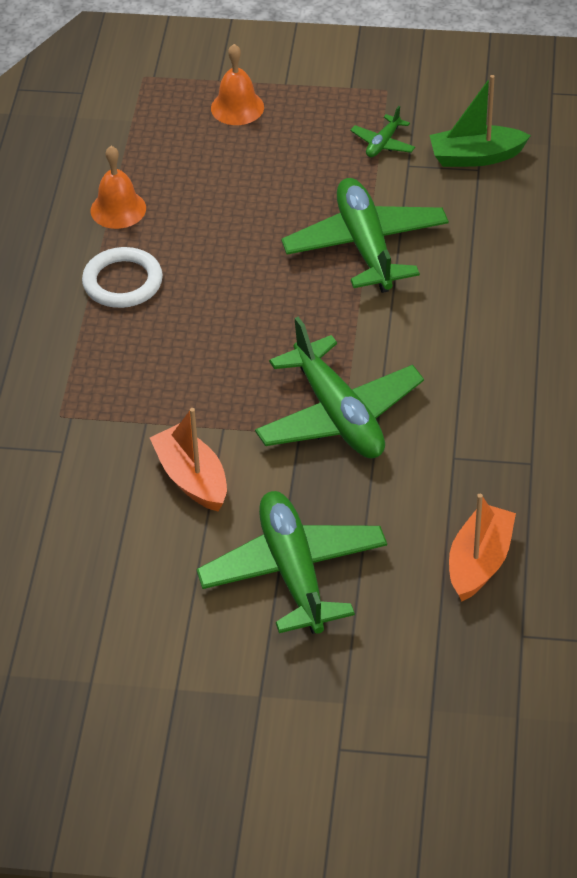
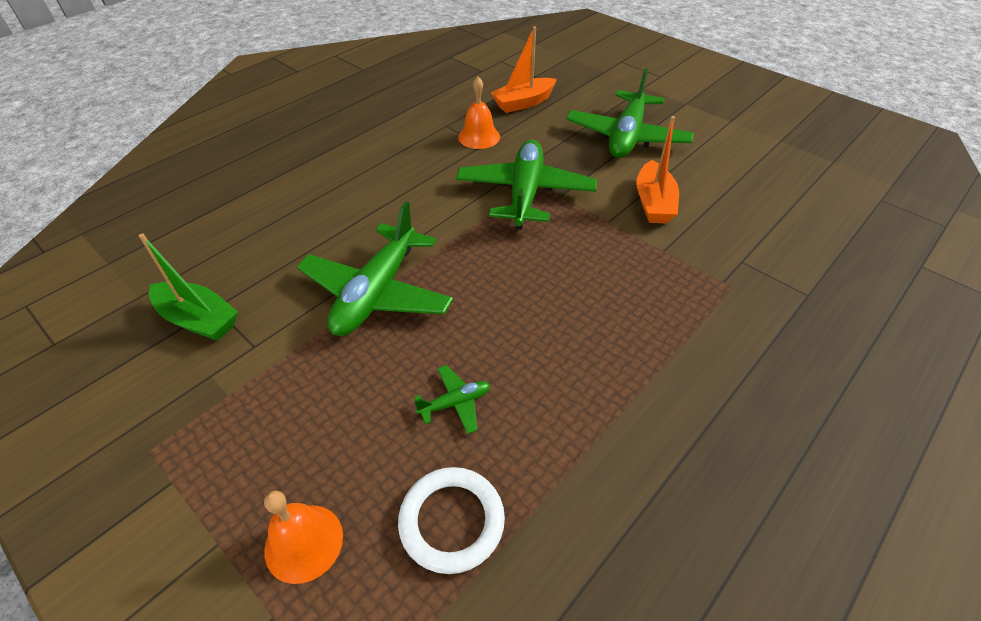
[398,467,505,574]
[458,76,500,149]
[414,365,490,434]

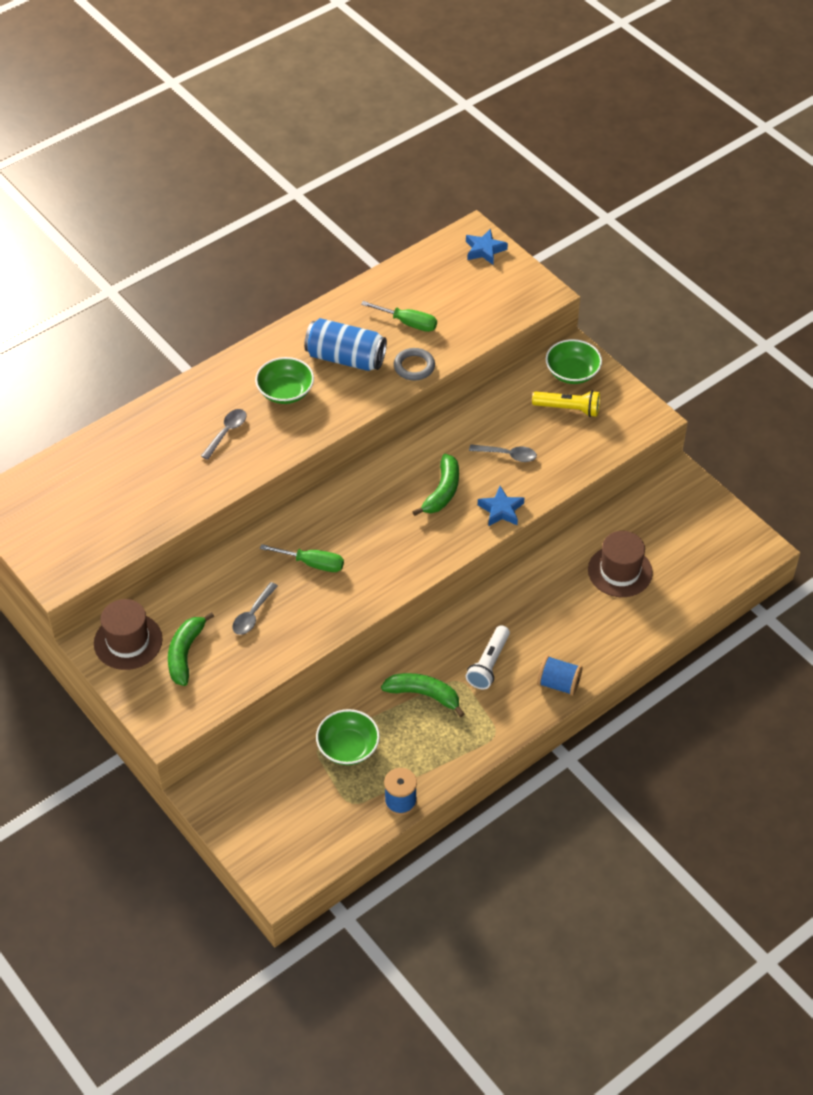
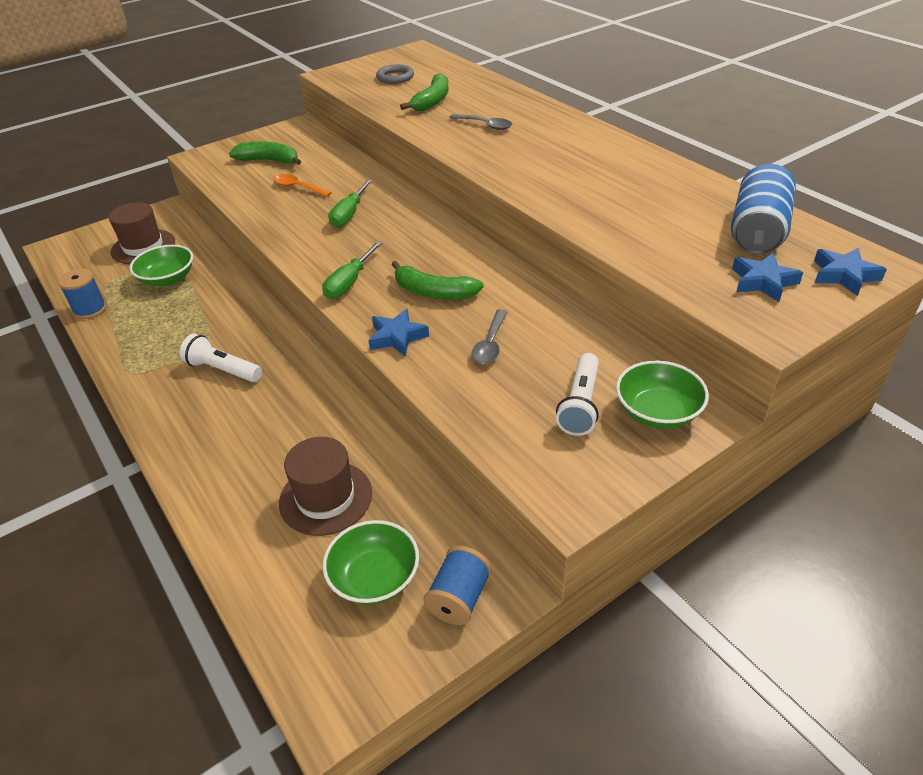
[109,202,175,264]
[273,174,332,197]
[323,520,419,605]
[731,164,796,255]
[322,241,383,299]
[400,73,449,111]
[376,64,414,84]
[556,353,599,436]
[424,546,492,625]
[732,253,803,302]

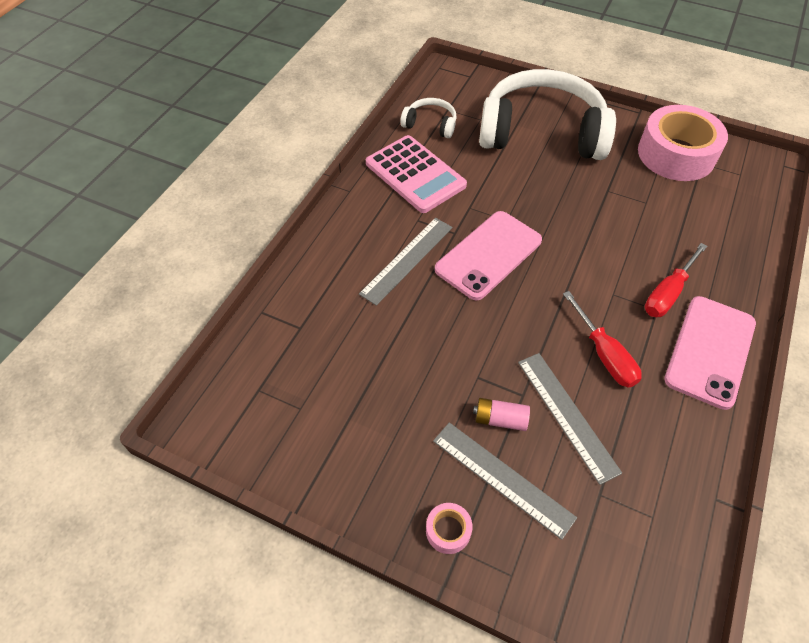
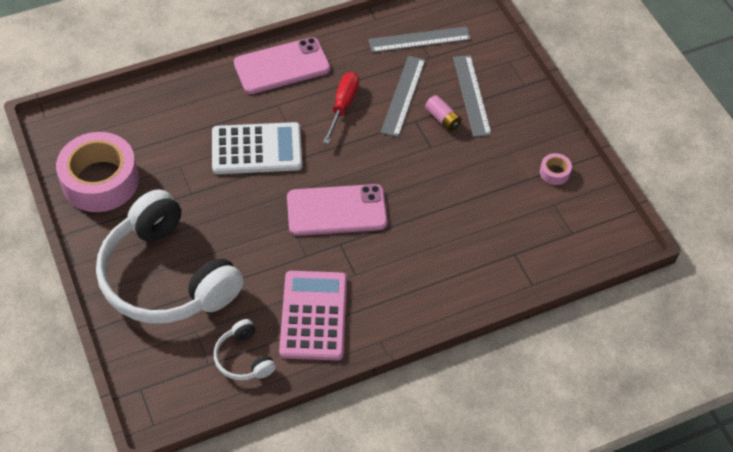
[369,26,471,53]
[540,153,572,185]
[645,243,707,317] (first image)
[212,122,302,174]

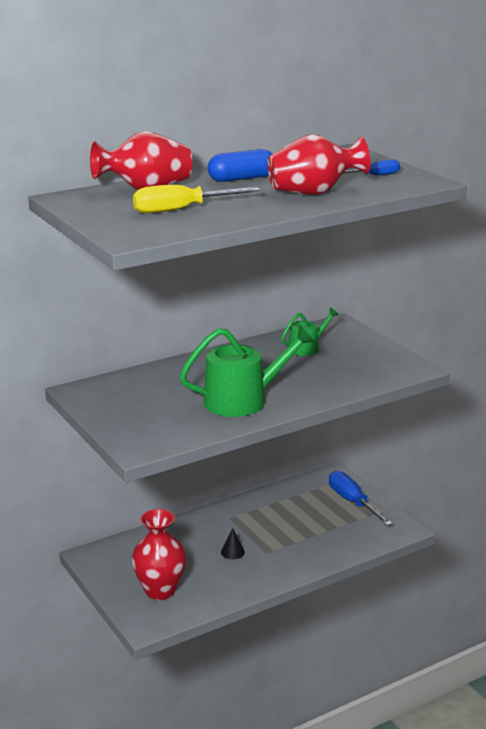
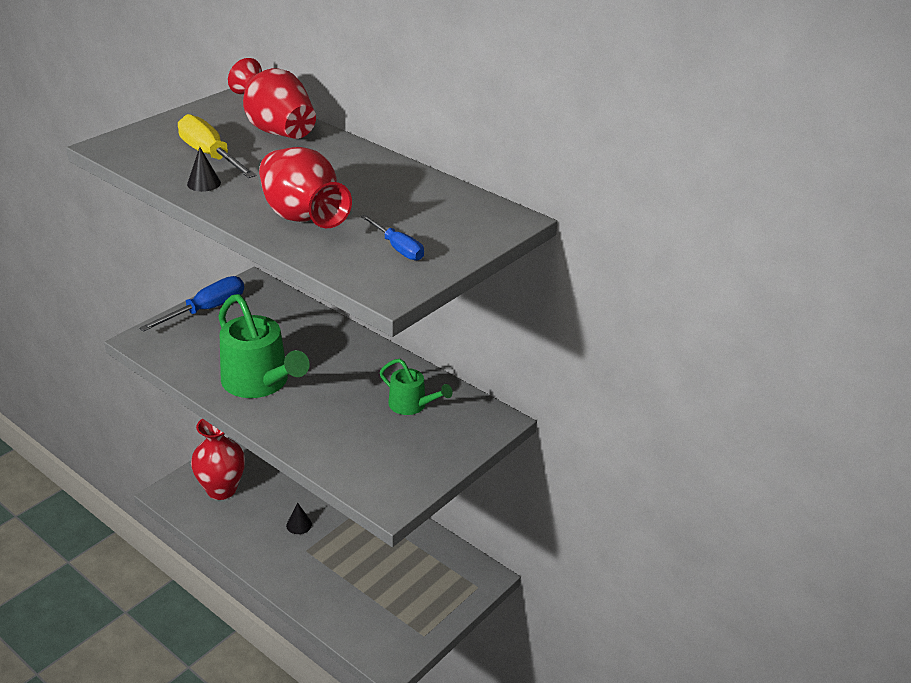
[208,149,272,182] (first image)
[139,276,244,332]
[187,147,221,192]

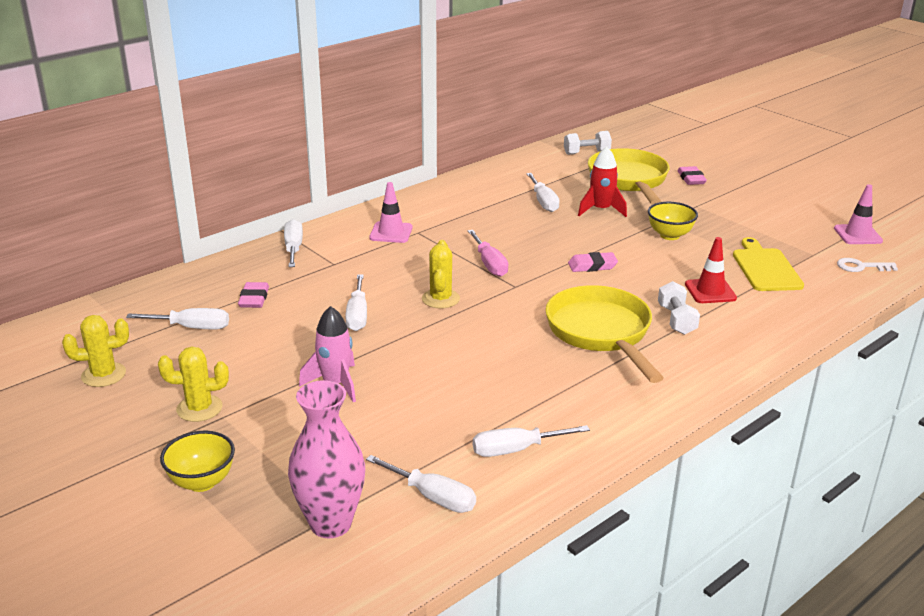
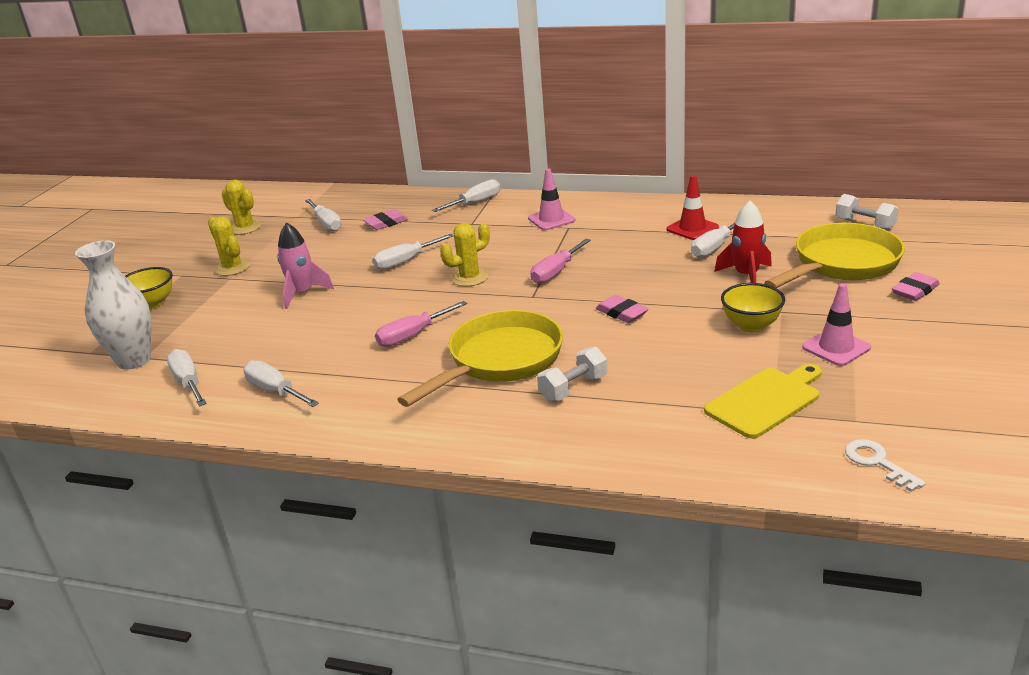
[75,240,151,370]
[167,349,207,407]
[667,175,719,240]
[802,283,871,366]
[375,301,467,347]

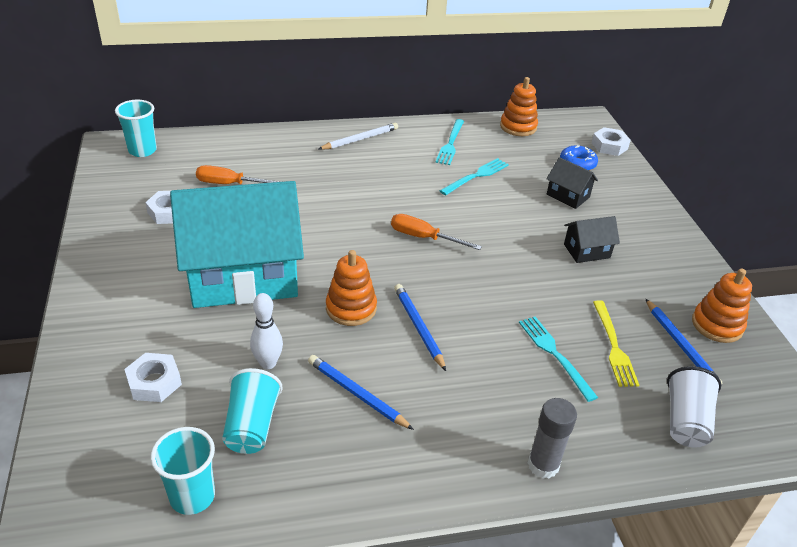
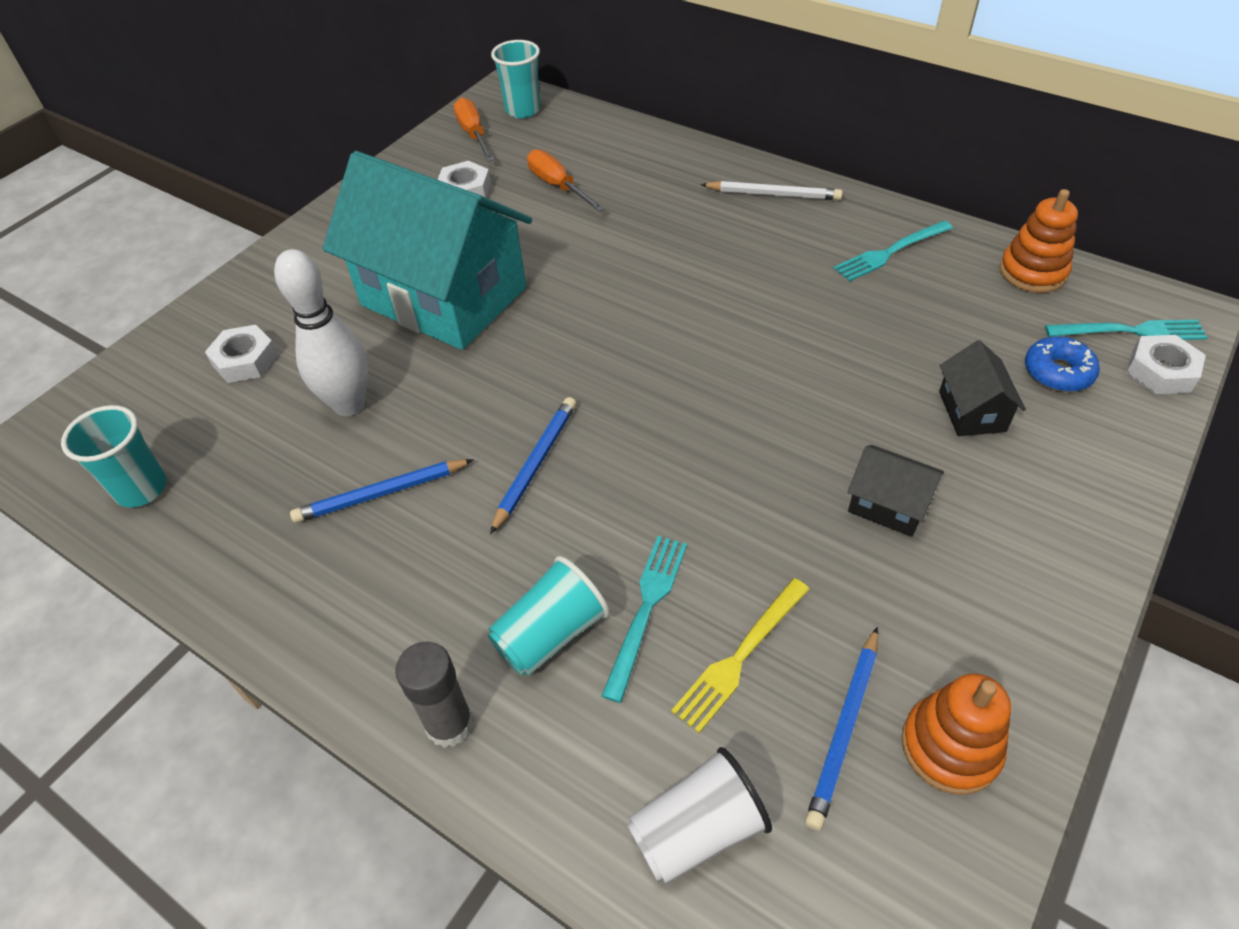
[488,556,610,676]
[274,249,368,416]
[290,459,474,523]
[326,250,377,326] (first image)
[453,97,495,162]
[1045,320,1208,340]

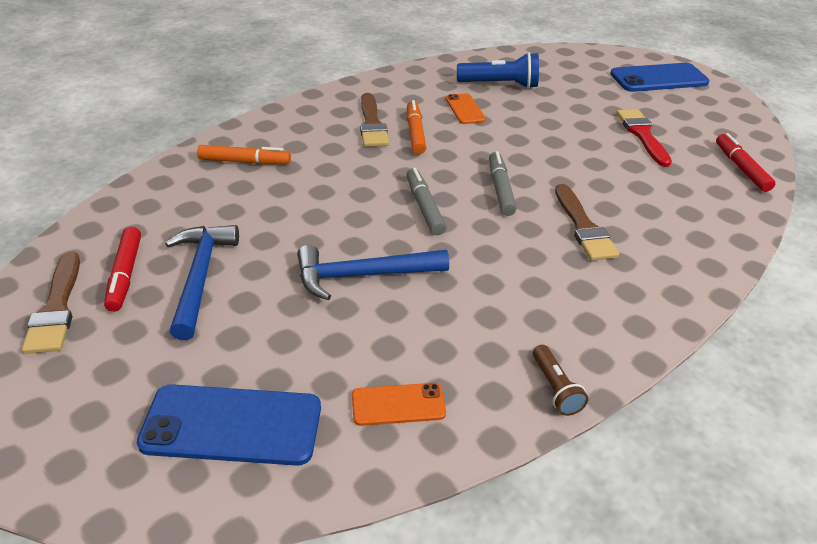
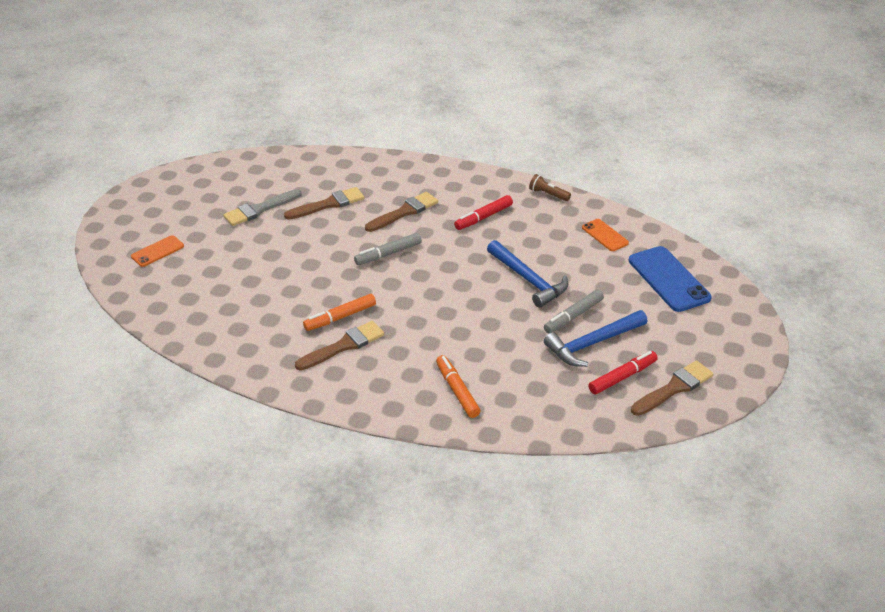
[544,289,604,333]
[131,235,184,267]
[457,52,539,89] (first image)
[529,174,571,201]
[610,63,709,92] (first image)
[223,189,301,226]
[454,195,513,230]
[284,187,364,220]

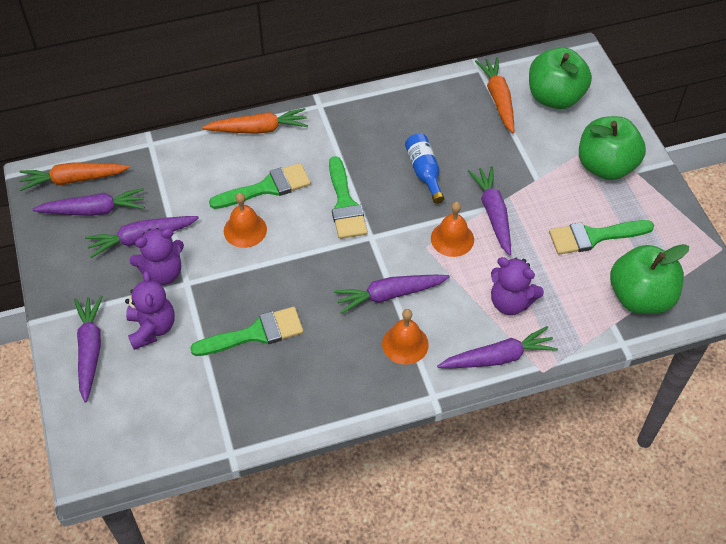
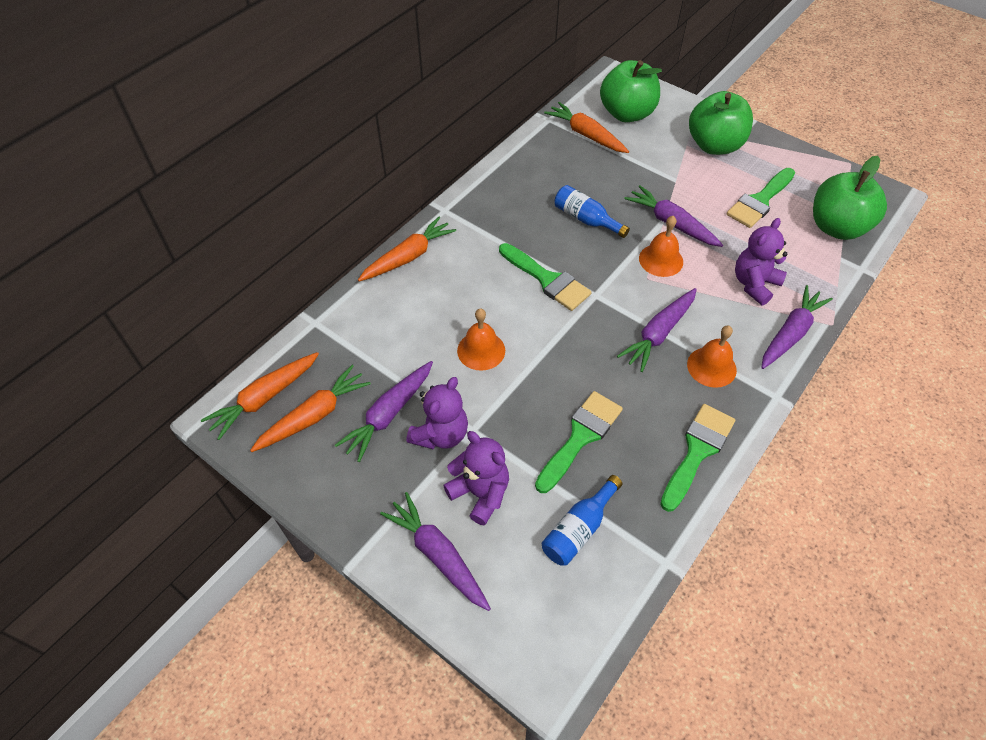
[250,365,371,452]
[660,404,735,512]
[735,218,787,306]
[542,475,623,566]

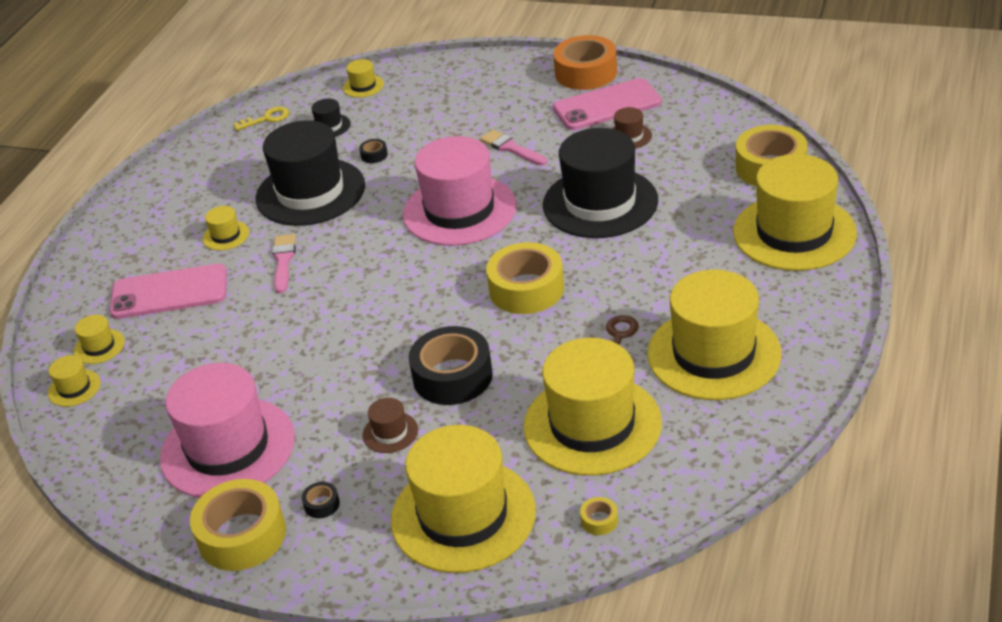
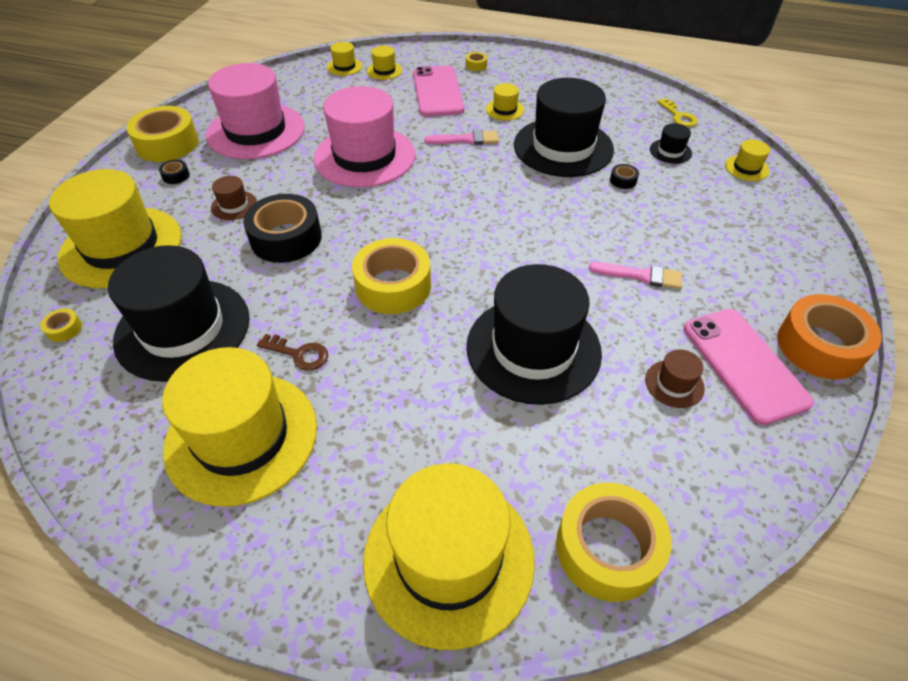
[314,86,415,187]
[589,262,682,289]
[108,245,249,382]
[466,52,487,71]

